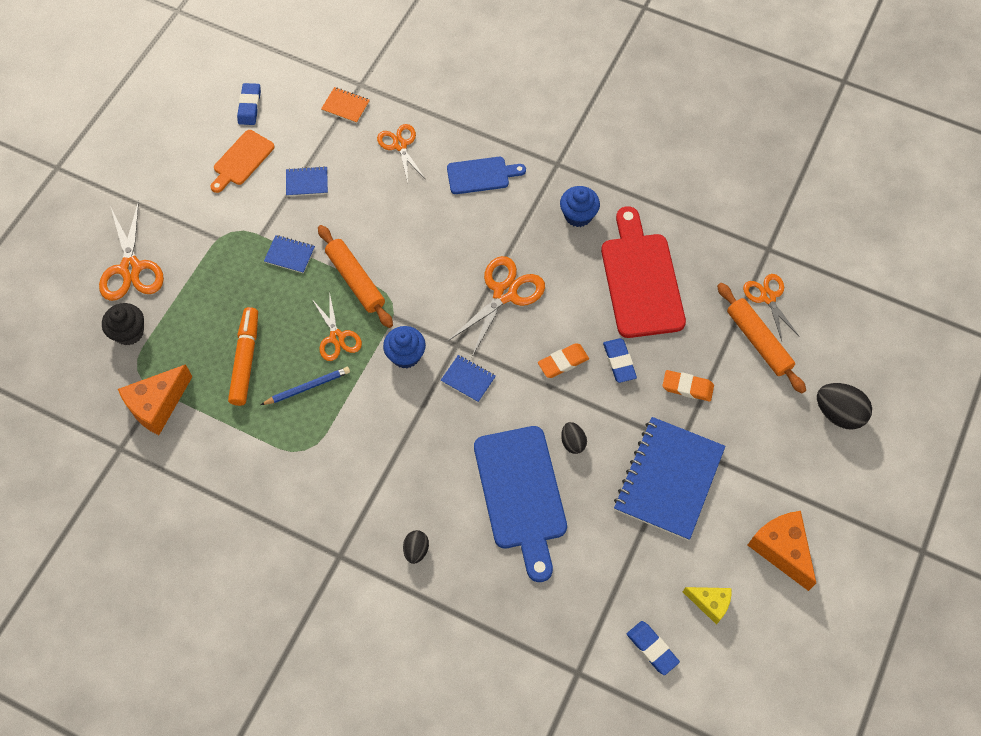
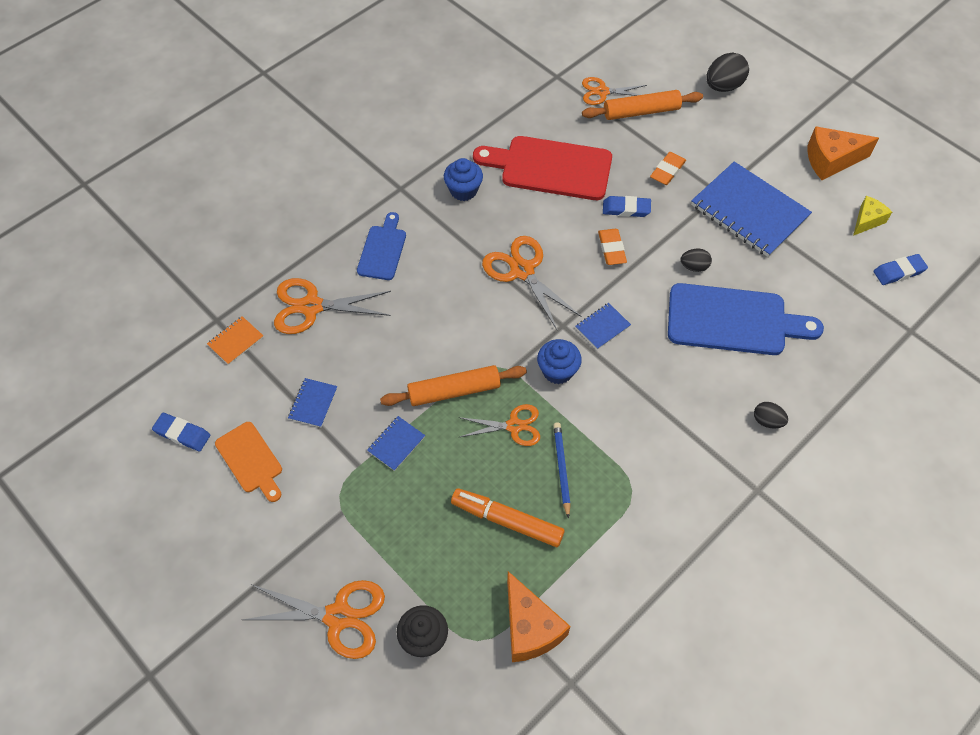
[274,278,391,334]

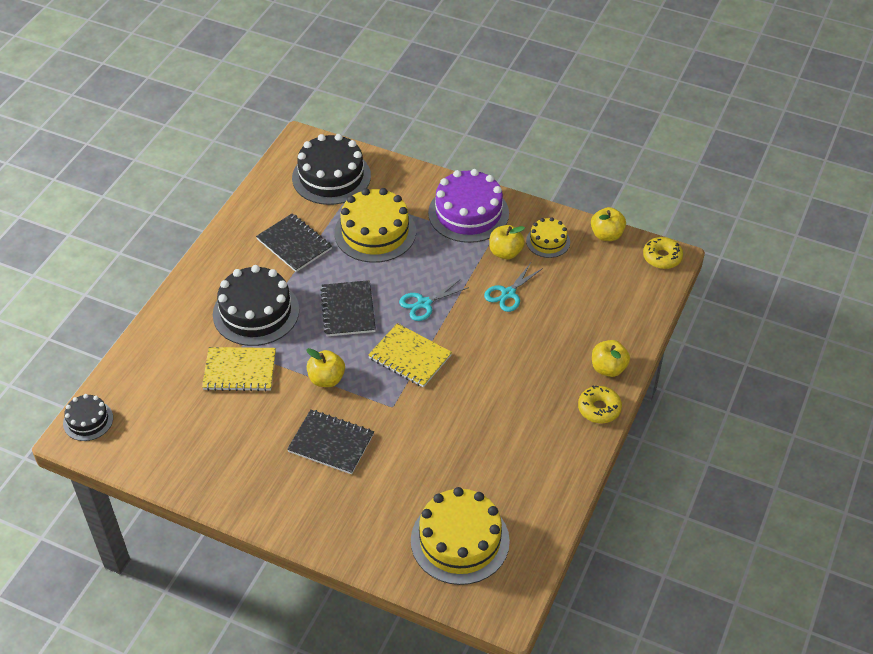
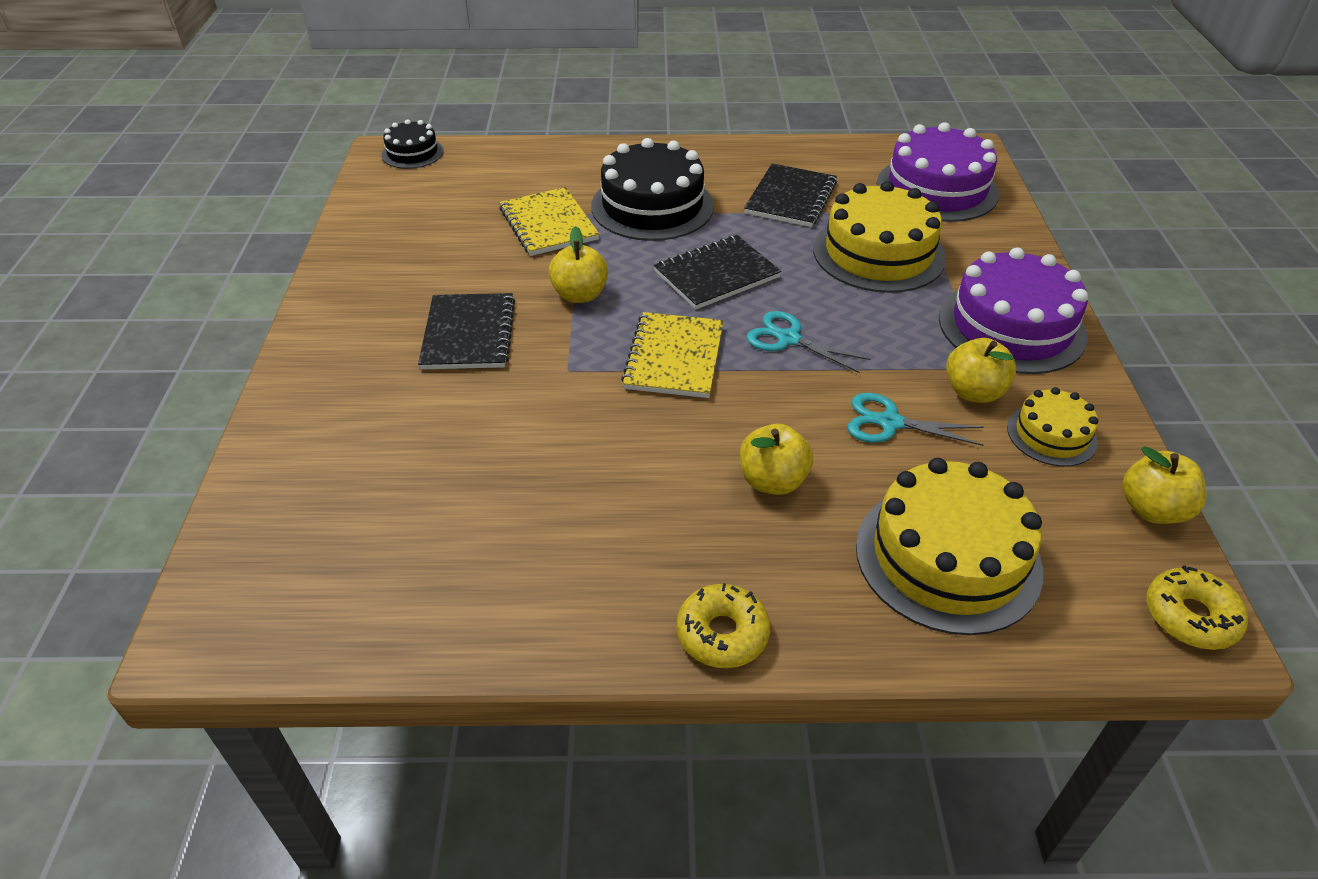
[876,122,999,222]
[856,458,1043,635]
[740,424,813,495]

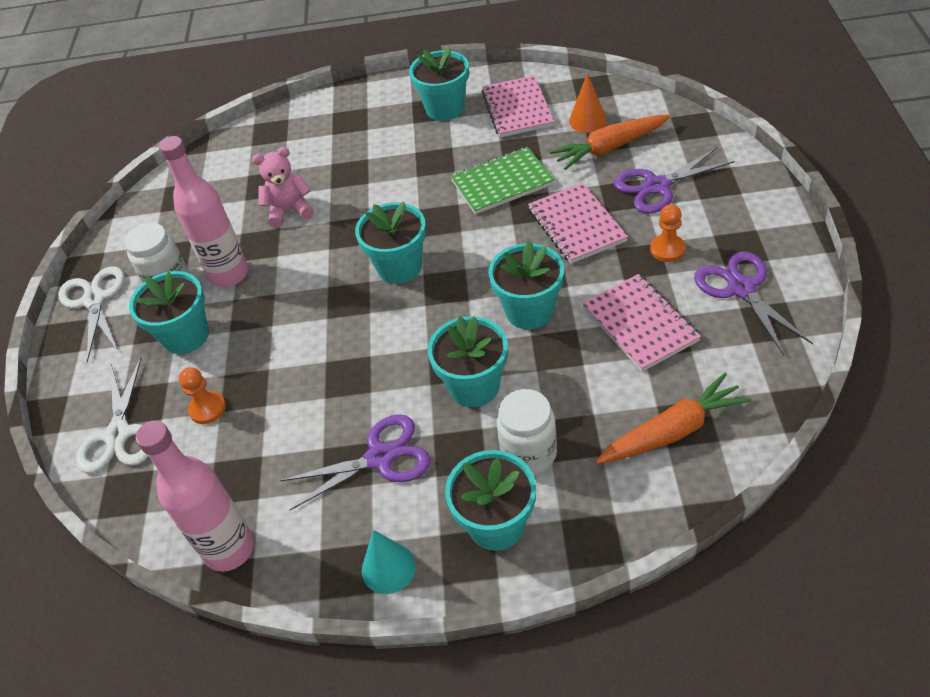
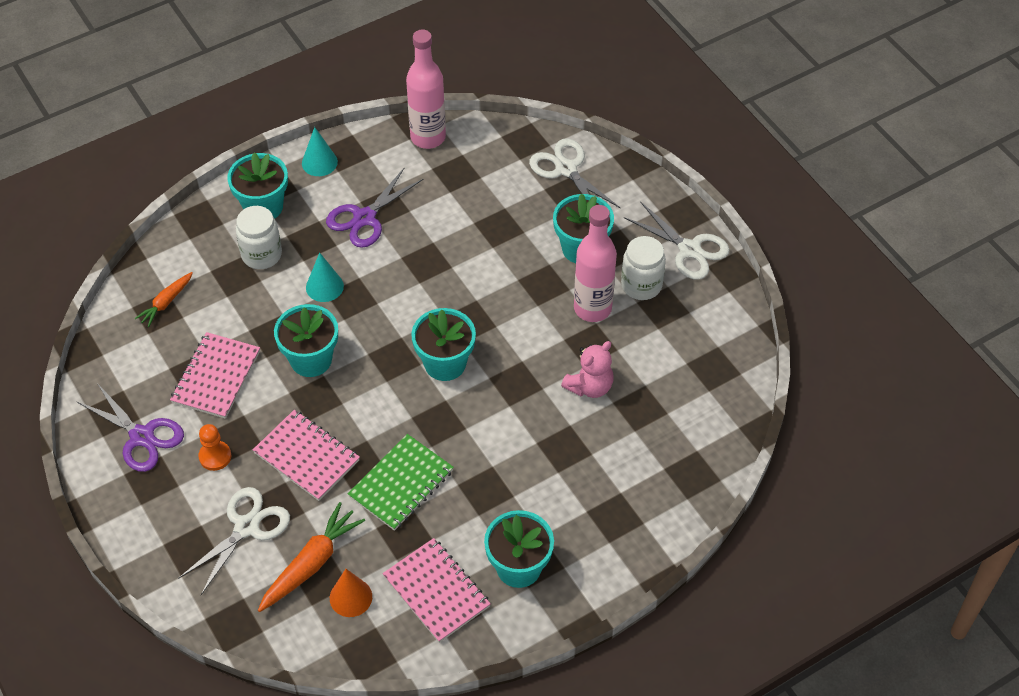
[179,367,226,424] (first image)
[306,252,344,302]
[170,332,260,419]
[135,272,193,327]
[178,487,290,595]

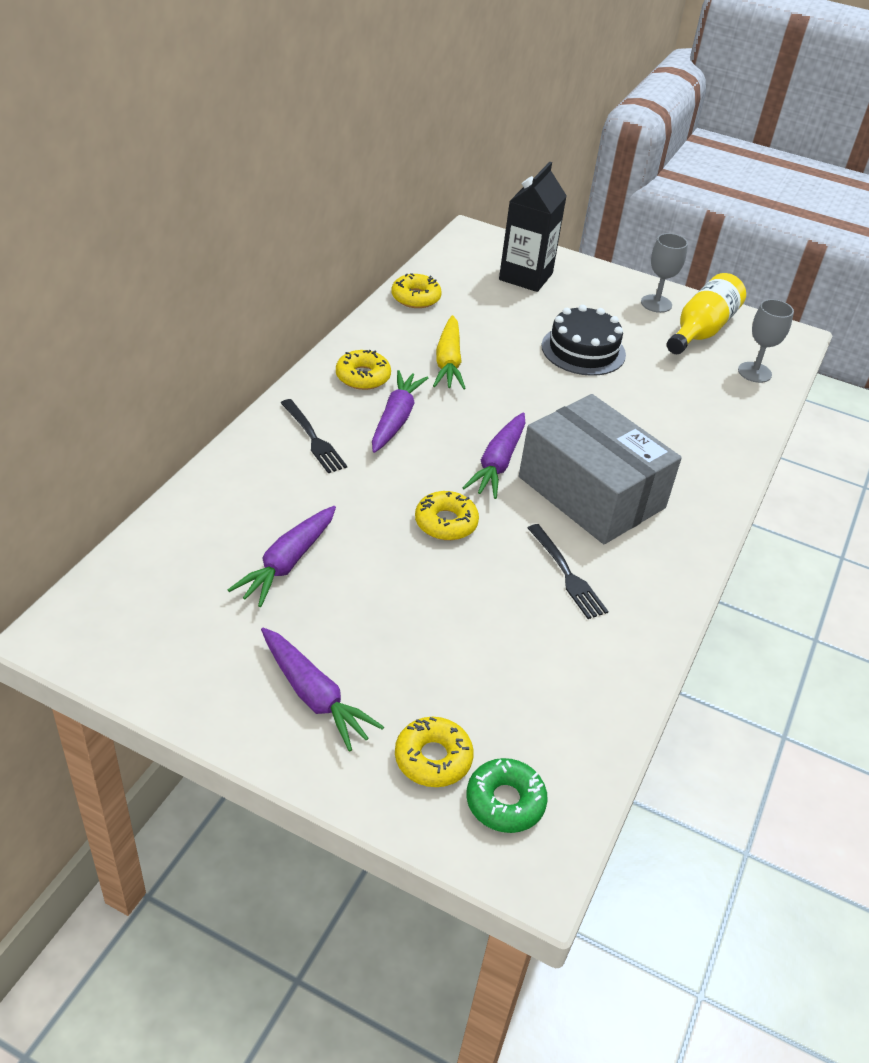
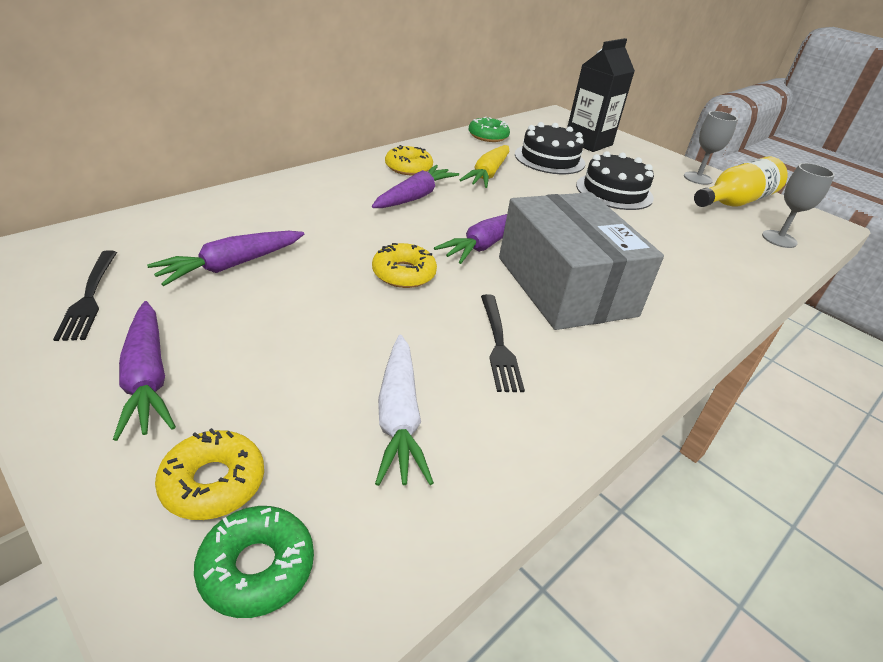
[53,250,117,341]
[469,117,510,142]
[375,334,434,486]
[515,122,585,174]

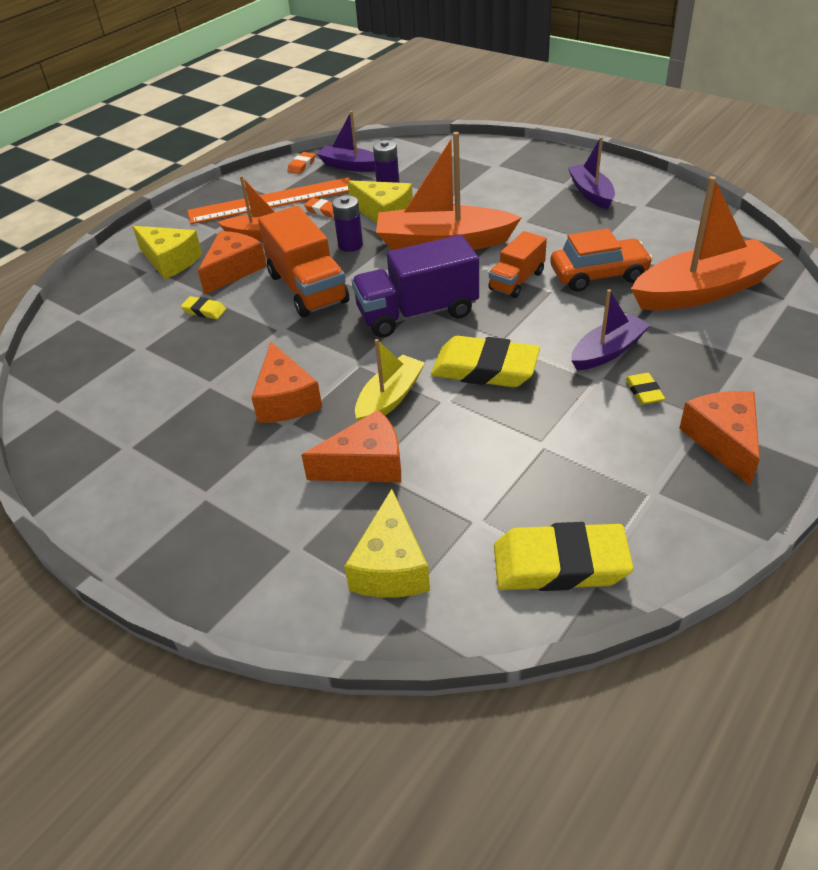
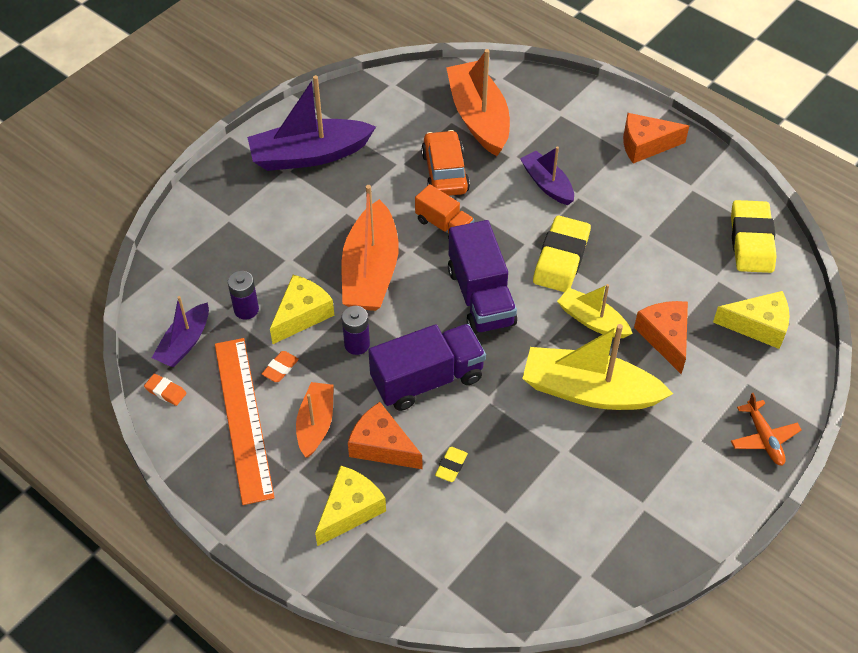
[522,324,673,410]
[368,324,486,411]
[247,75,376,171]
[625,373,665,405] (first image)
[731,393,802,466]

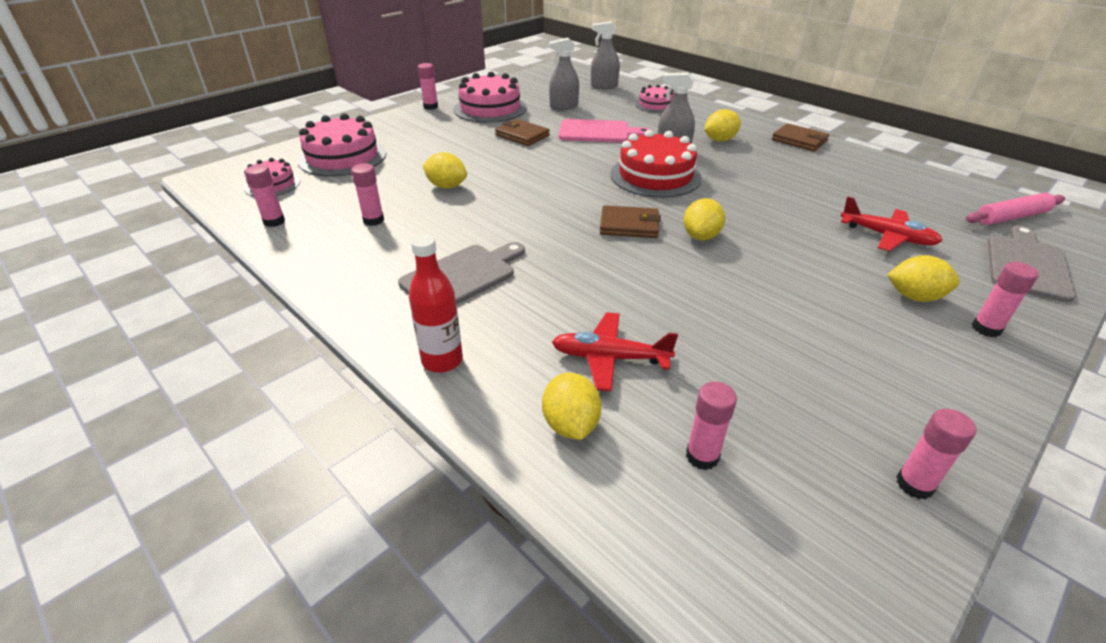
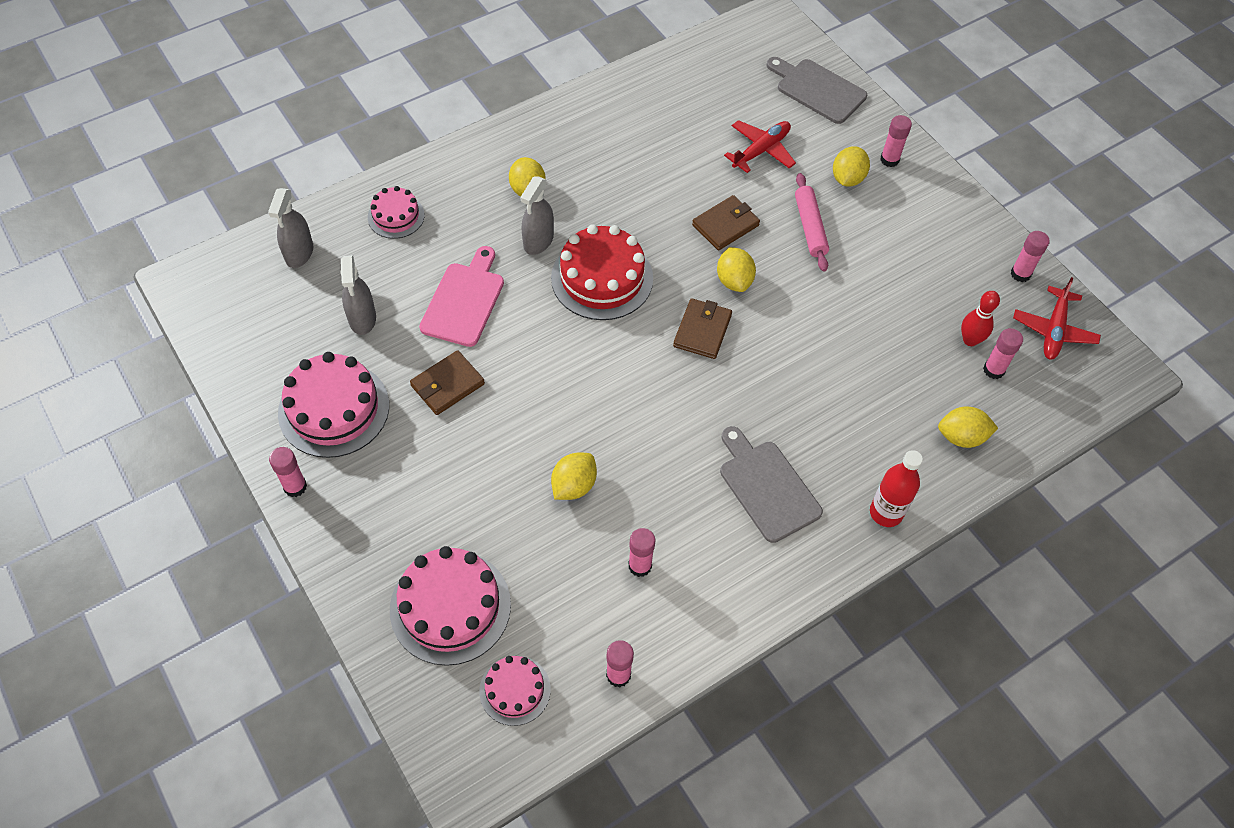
[1013,277,1101,360]
[717,247,756,292]
[692,195,760,250]
[795,173,829,272]
[961,291,1000,346]

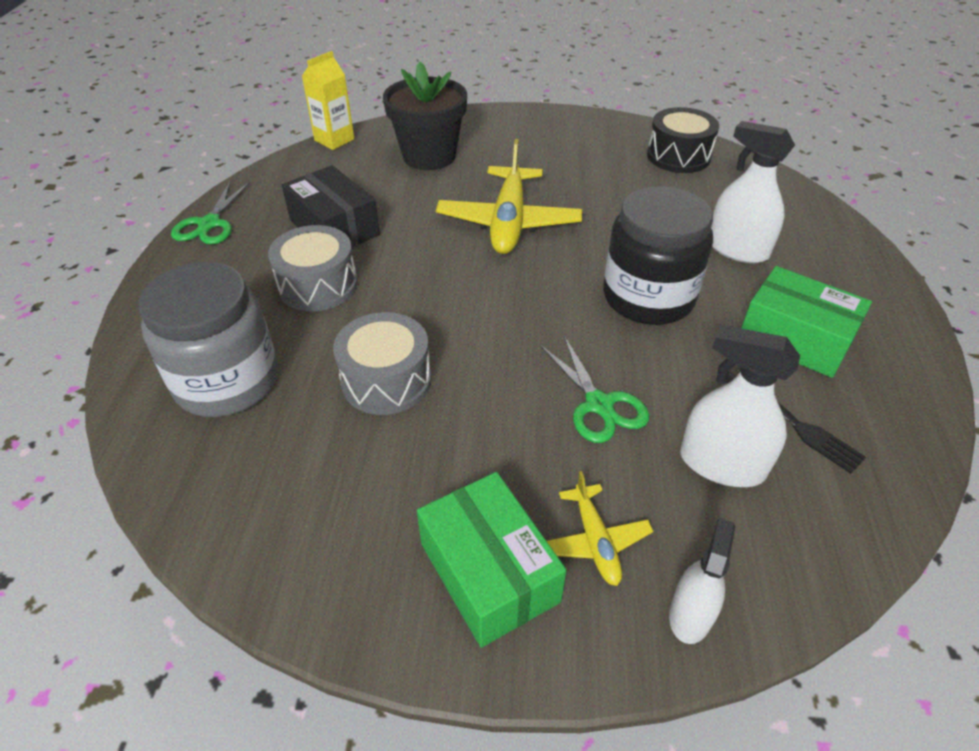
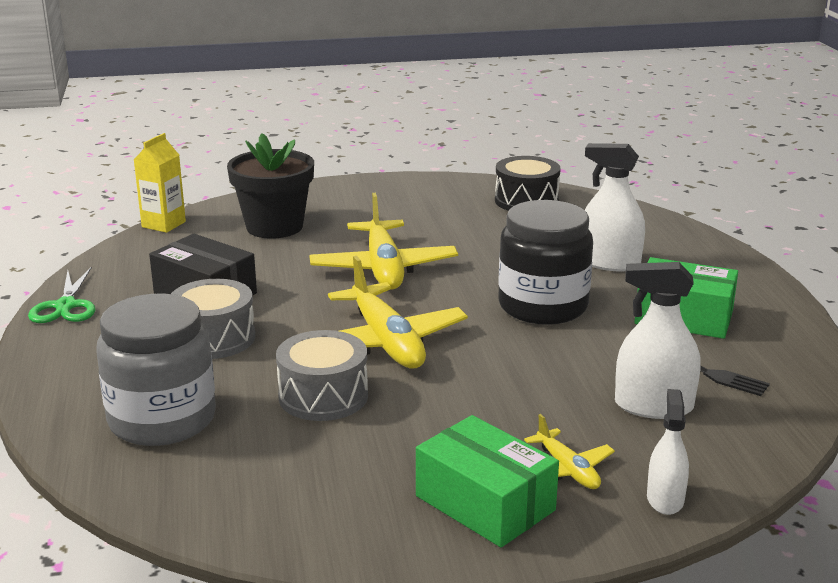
[540,336,649,443] (first image)
[328,256,468,368]

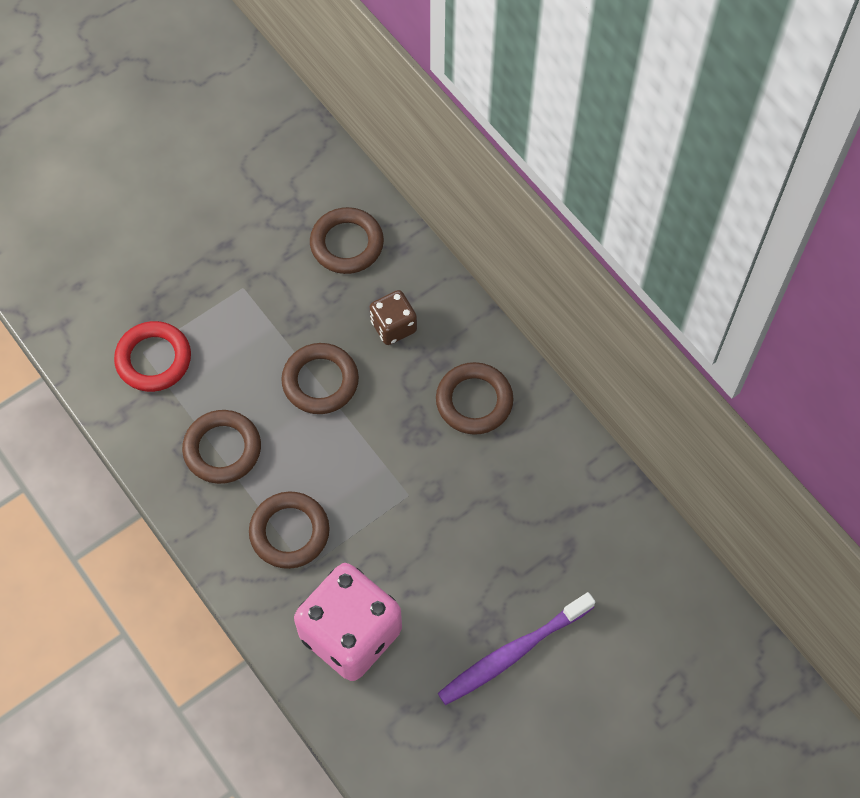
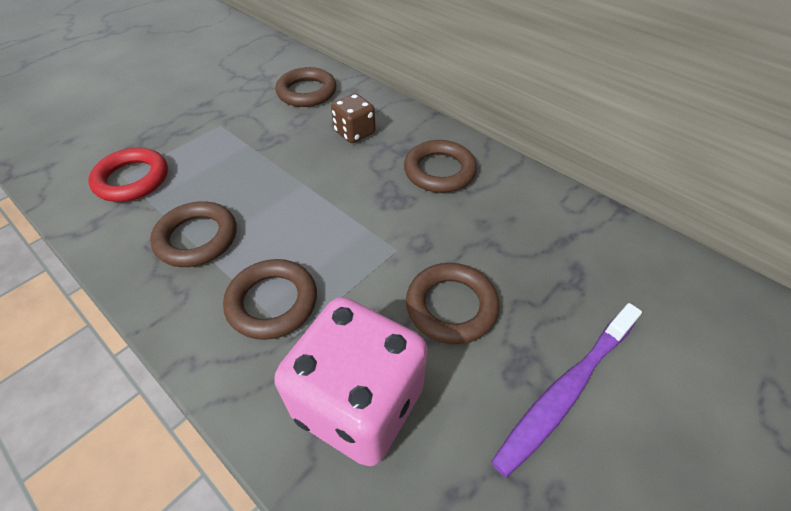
[406,263,500,344]

